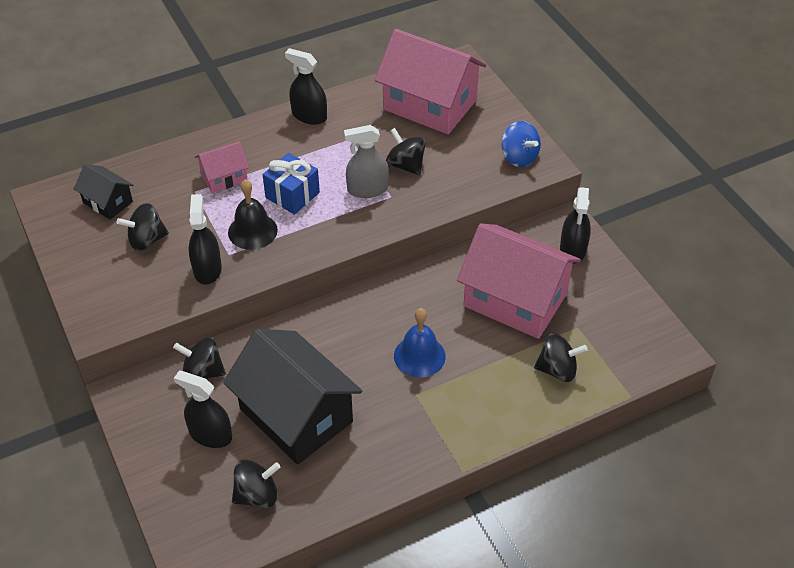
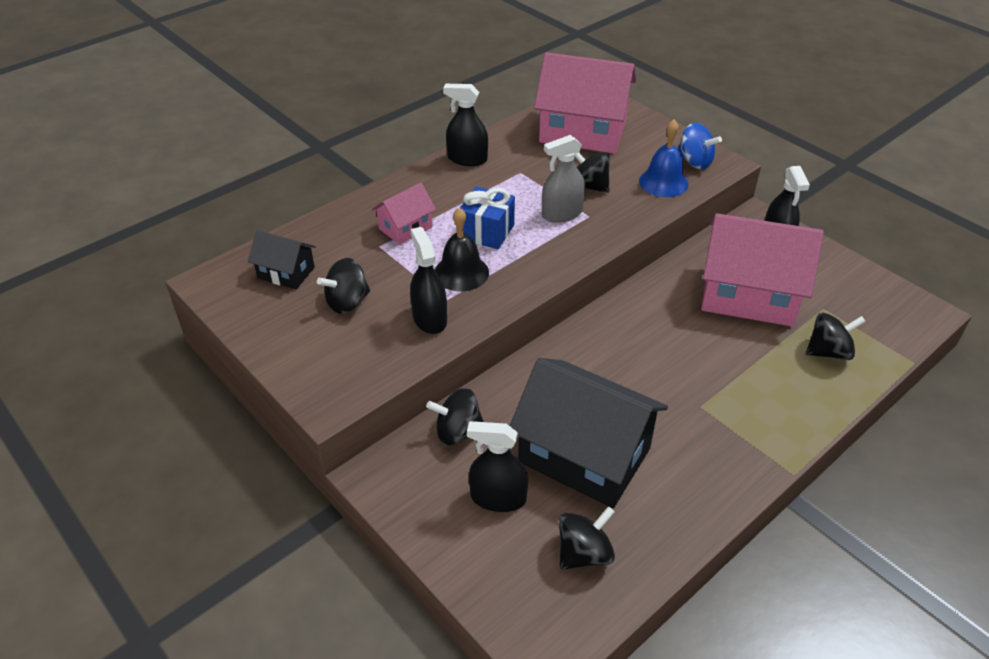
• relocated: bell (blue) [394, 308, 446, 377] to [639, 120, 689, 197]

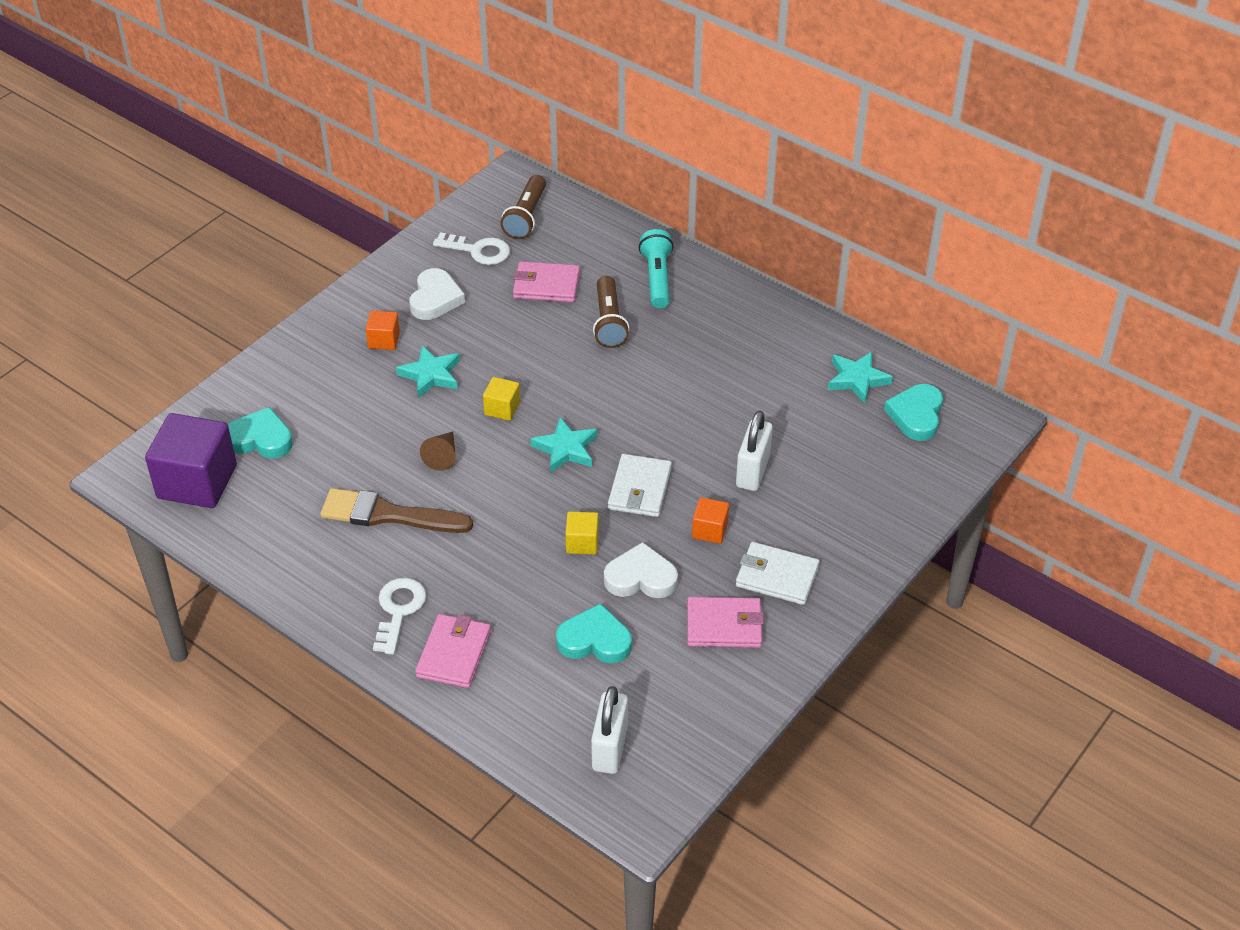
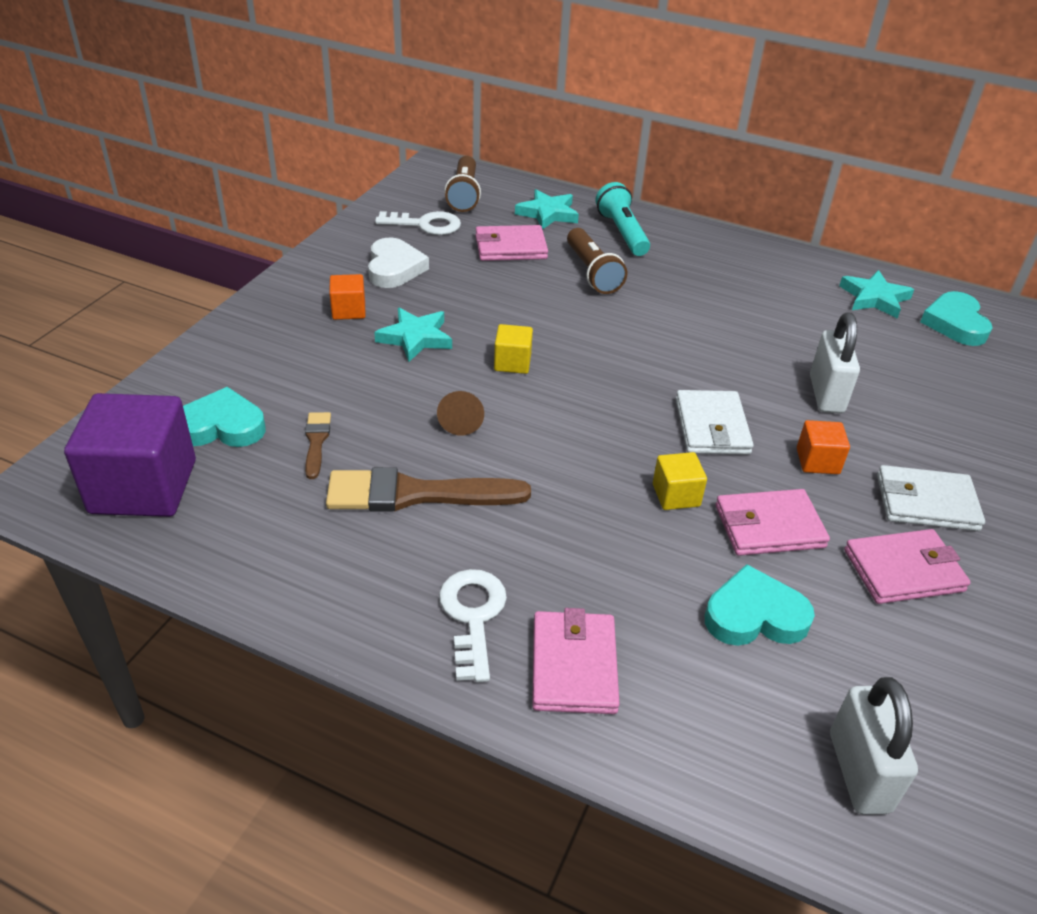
• appeared: brush (brown) [305, 412, 331, 479]
• relocated: star (turquoise) [531, 417, 597, 473] to [515, 189, 579, 230]
• exchanged: heart (white) [604, 542, 678, 598] to wallet (pink) [715, 489, 830, 556]

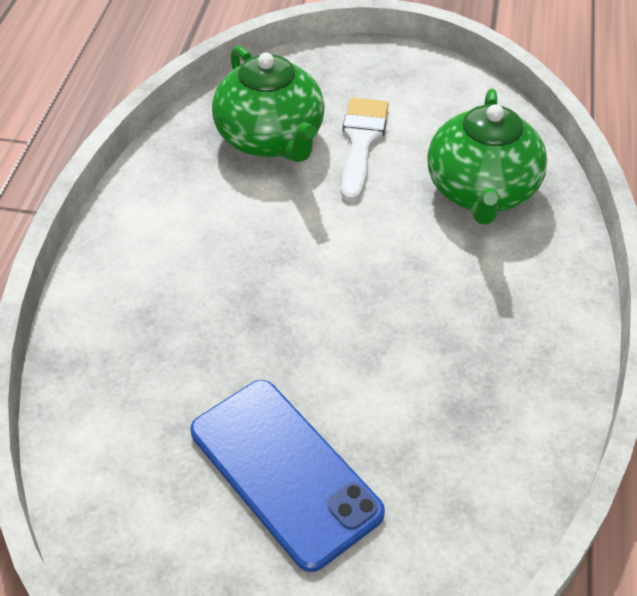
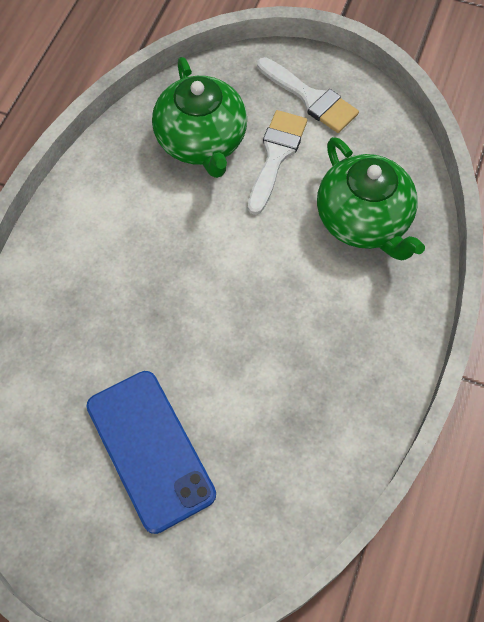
• appeared: brush (white) [257, 57, 359, 133]
• spun: teapot (green) [427, 89, 548, 225] = [317, 137, 425, 260] 45 degrees counterclockwise

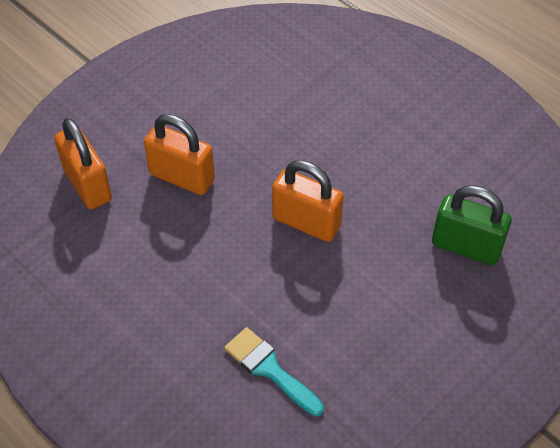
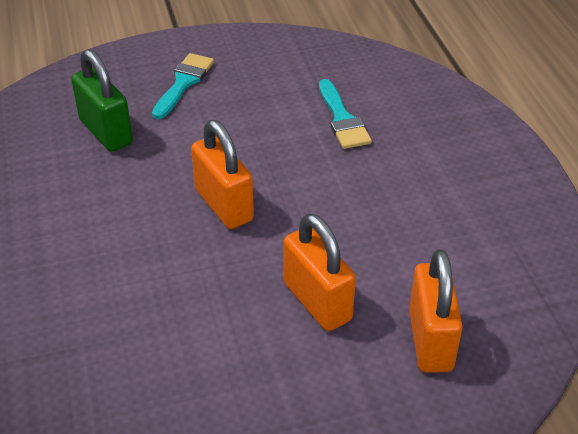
• appeared: brush (turquoise) [152, 53, 214, 119]

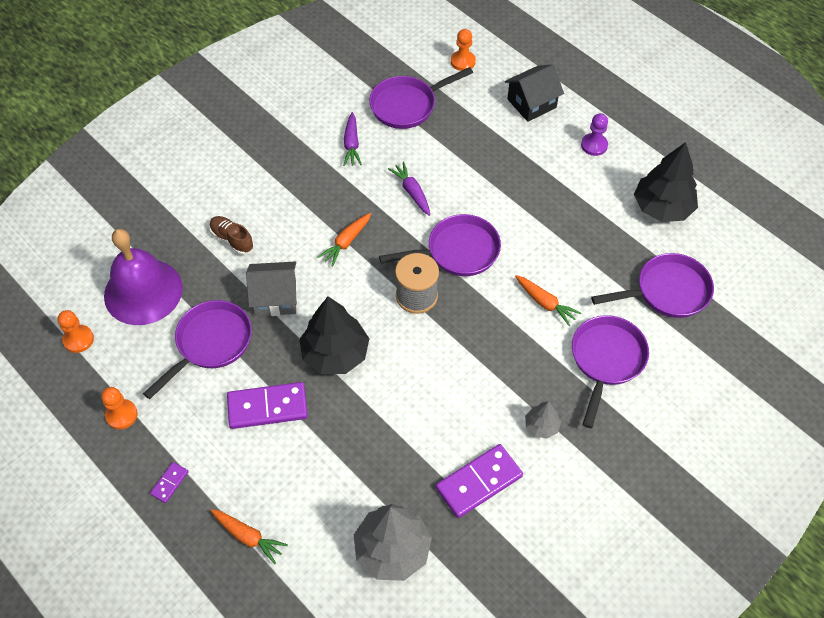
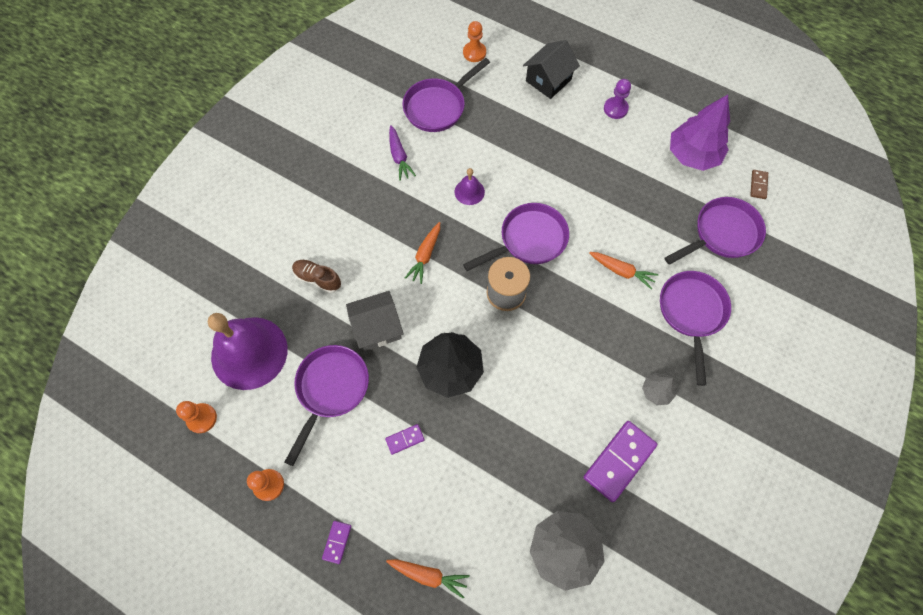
• appeared: domino (brown) [750, 170, 768, 199]
• exchanged: carrot (purple) [388, 162, 430, 216] to bell (purple) [455, 168, 485, 205]
• colour: tree (black) [634, 142, 698, 222] to tree (purple) [670, 95, 730, 171]
• size: domino (purple) [227, 382, 308, 429] = [385, 424, 425, 455] x0.48

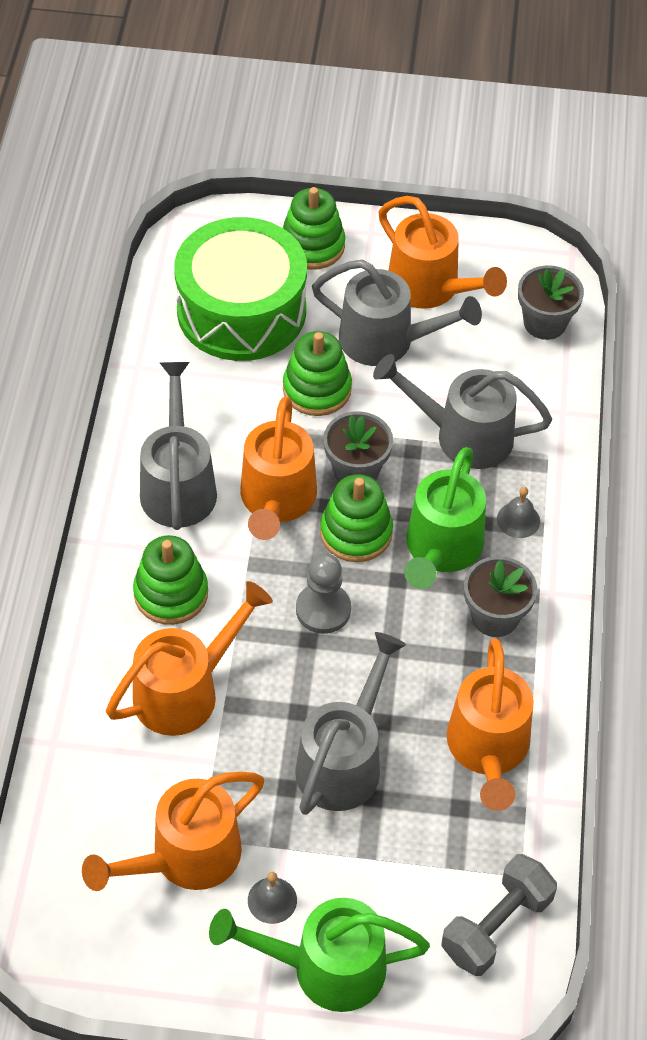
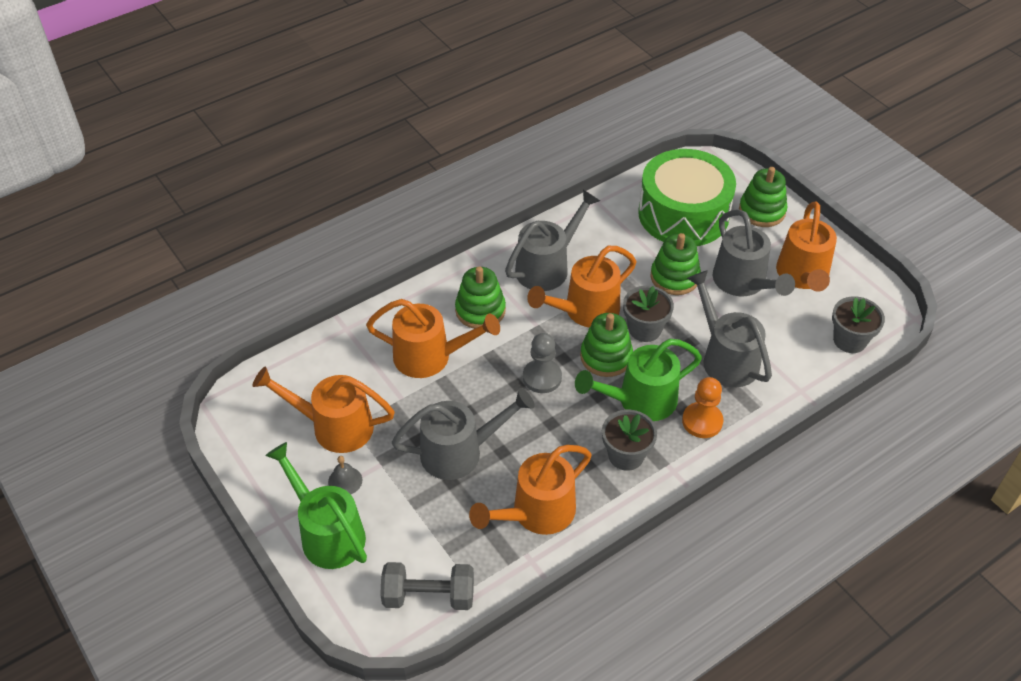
• exchanged: bell (grey) [497, 487, 540, 538] to pawn (orange) [682, 377, 723, 438]

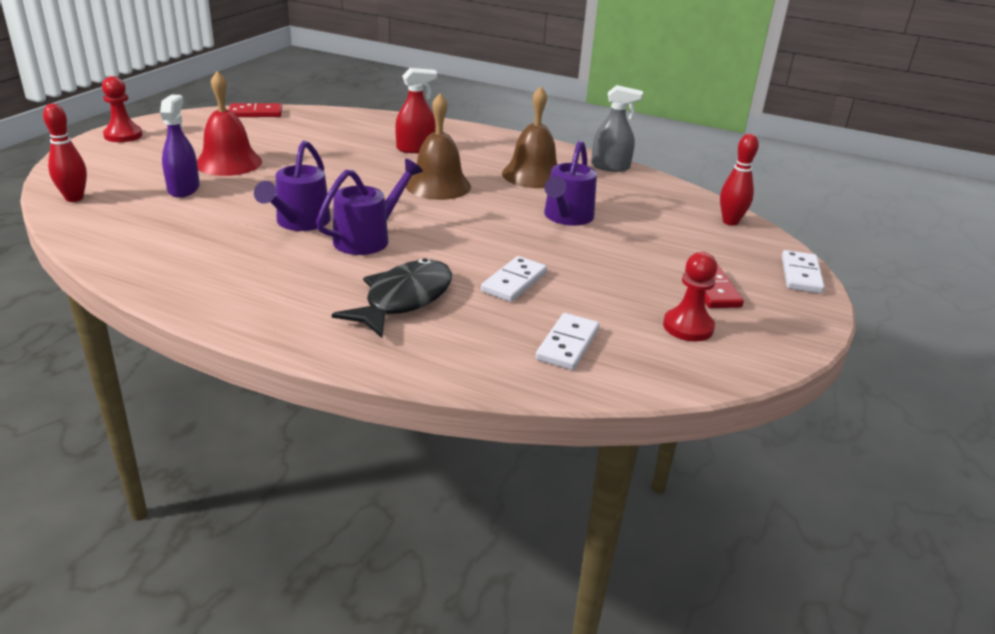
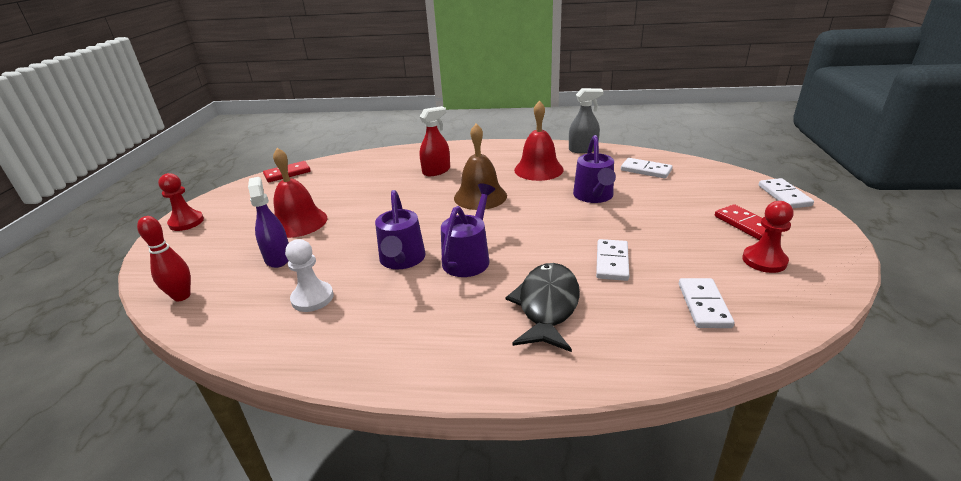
• missing: bowling pin (red) [720, 133, 759, 226]
• appeared: pawn (white) [285, 239, 334, 312]
• appeared: domino (white) [621, 158, 672, 179]
• colour: bell (brown) [502, 86, 557, 188] to bell (red) [514, 100, 564, 181]

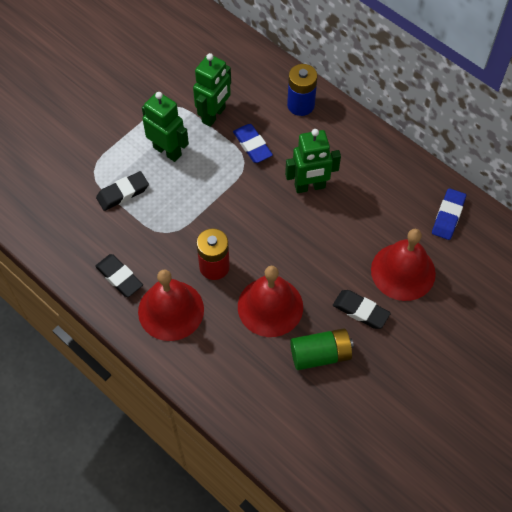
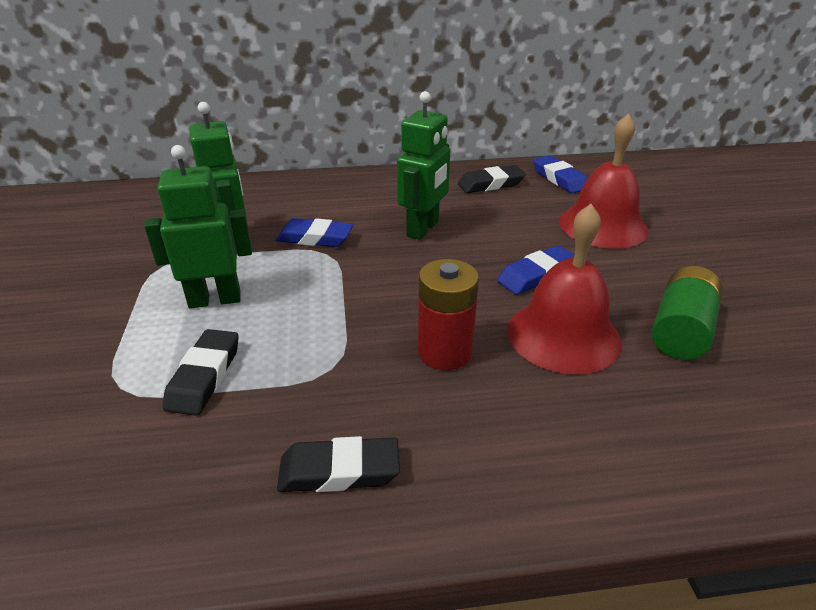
• missing: bell (red) [138, 270, 204, 341]
• missing: battery (blue) [287, 64, 317, 116]
• appeared: eraser (blue) [497, 245, 574, 295]
• relocated: eraser (black) [333, 290, 391, 329] to [458, 165, 526, 193]

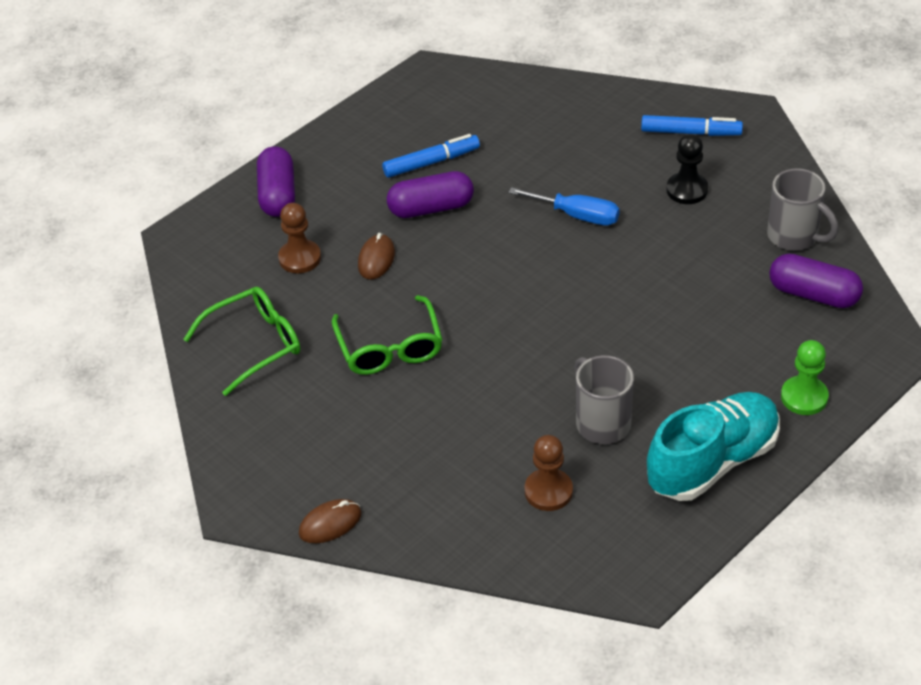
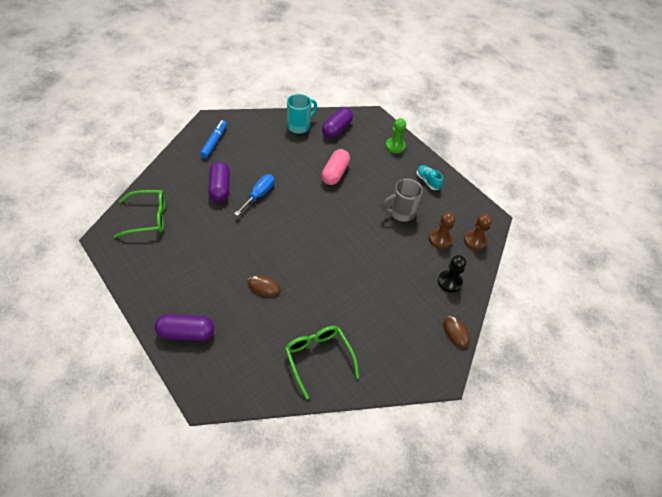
• missing: marker (blue) [382, 134, 480, 178]
• appeared: capsule (pink) [321, 149, 350, 185]
• relocated: pawn (brown) [278, 203, 321, 273] to [464, 214, 492, 250]
• relocated: glasses (green) [332, 295, 443, 375] to [114, 190, 165, 238]
• relocated: capsule (purple) [387, 171, 474, 218] to [209, 162, 230, 202]
• relocated: pawn (black) [666, 134, 708, 204] to [438, 255, 466, 293]
• colour: mug (grey) [767, 168, 839, 251] to mug (turquoise) [287, 94, 317, 134]
• size: shoe (turquoise) [647, 392, 780, 501] = [416, 165, 443, 190] x0.47

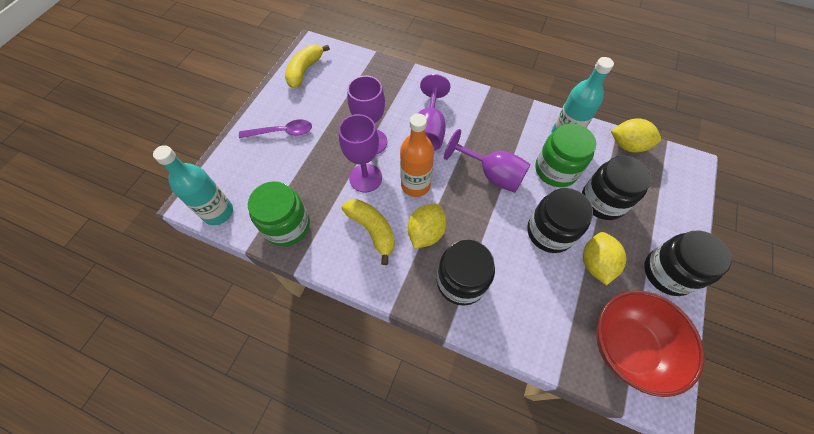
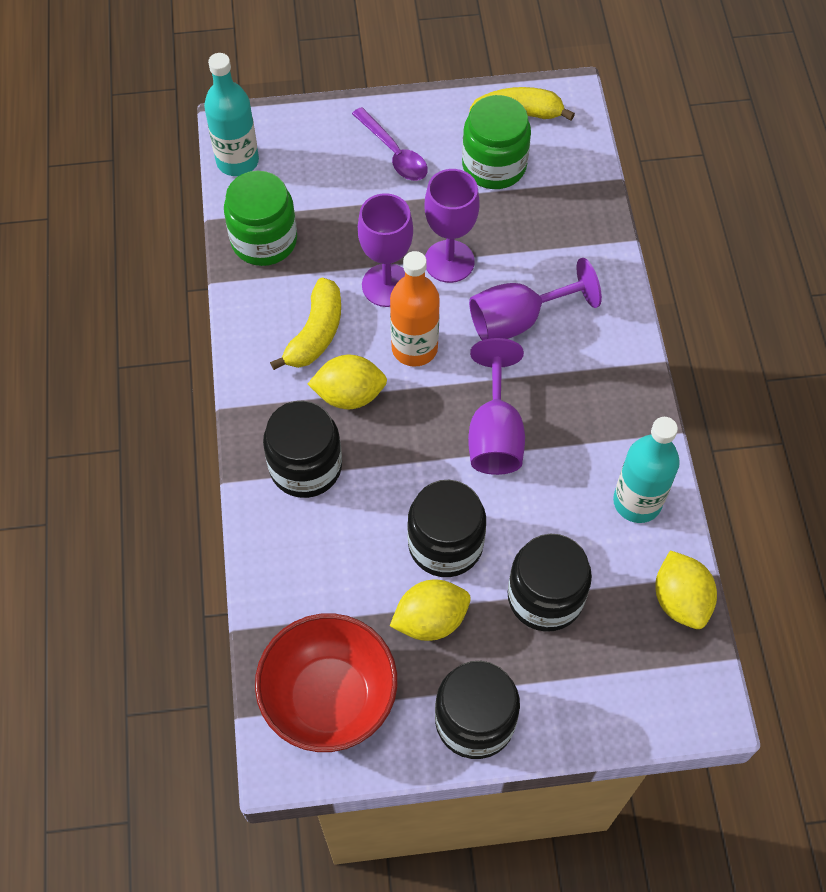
• relocated: jar (green) [535, 123, 597, 187] to [462, 95, 531, 189]

